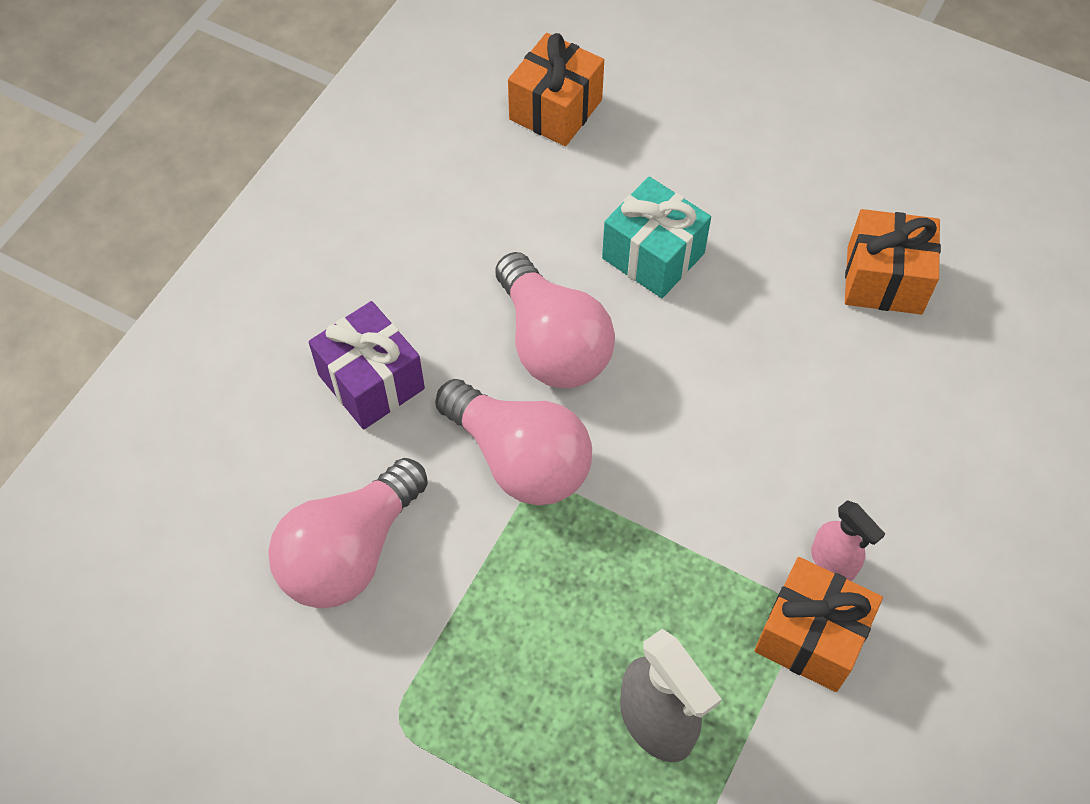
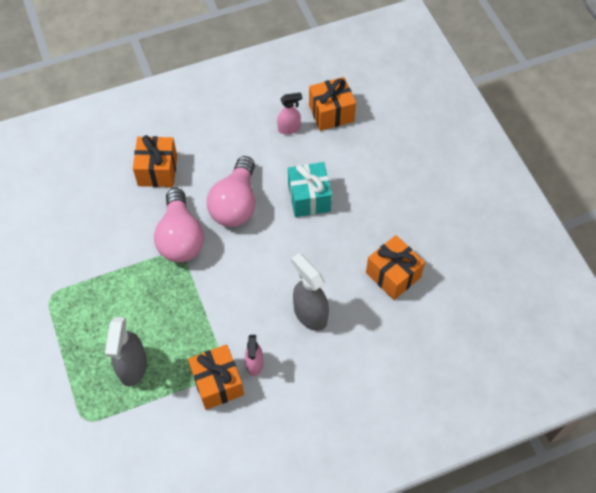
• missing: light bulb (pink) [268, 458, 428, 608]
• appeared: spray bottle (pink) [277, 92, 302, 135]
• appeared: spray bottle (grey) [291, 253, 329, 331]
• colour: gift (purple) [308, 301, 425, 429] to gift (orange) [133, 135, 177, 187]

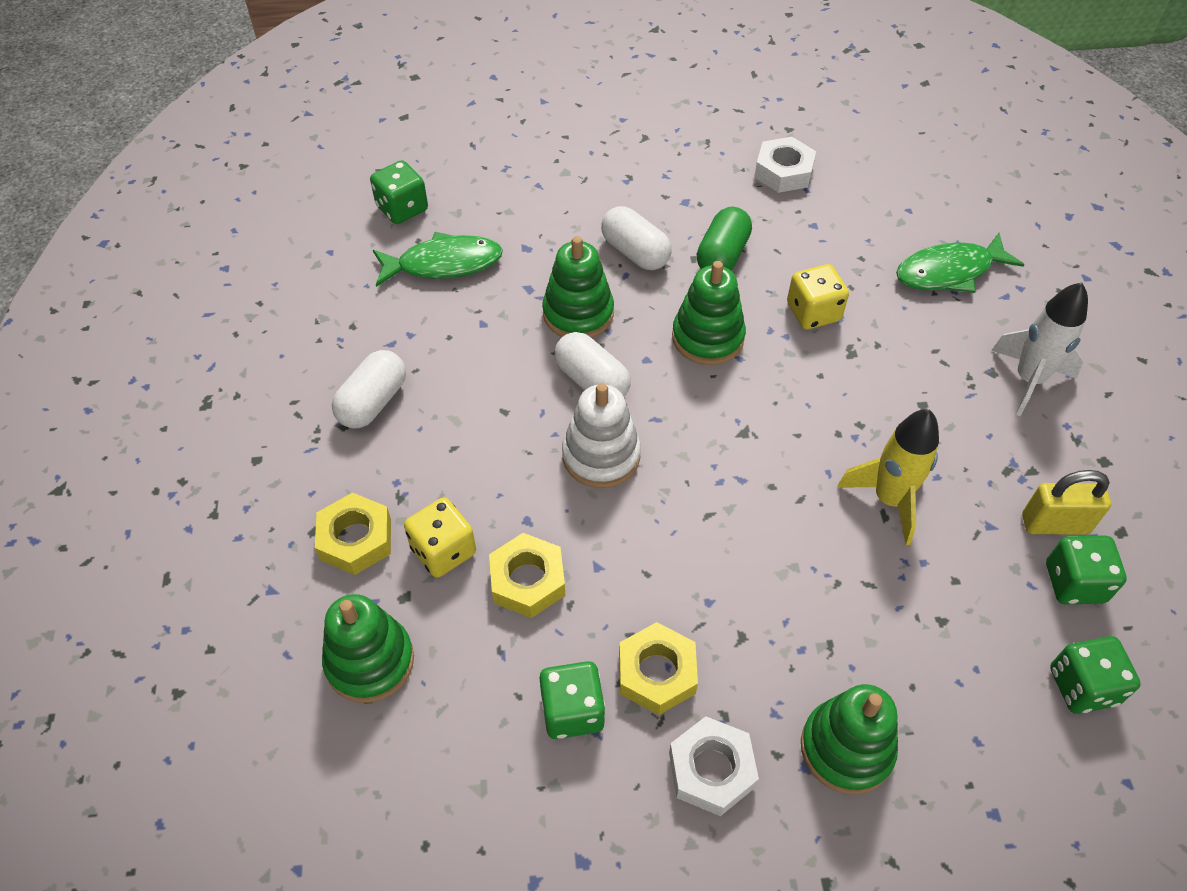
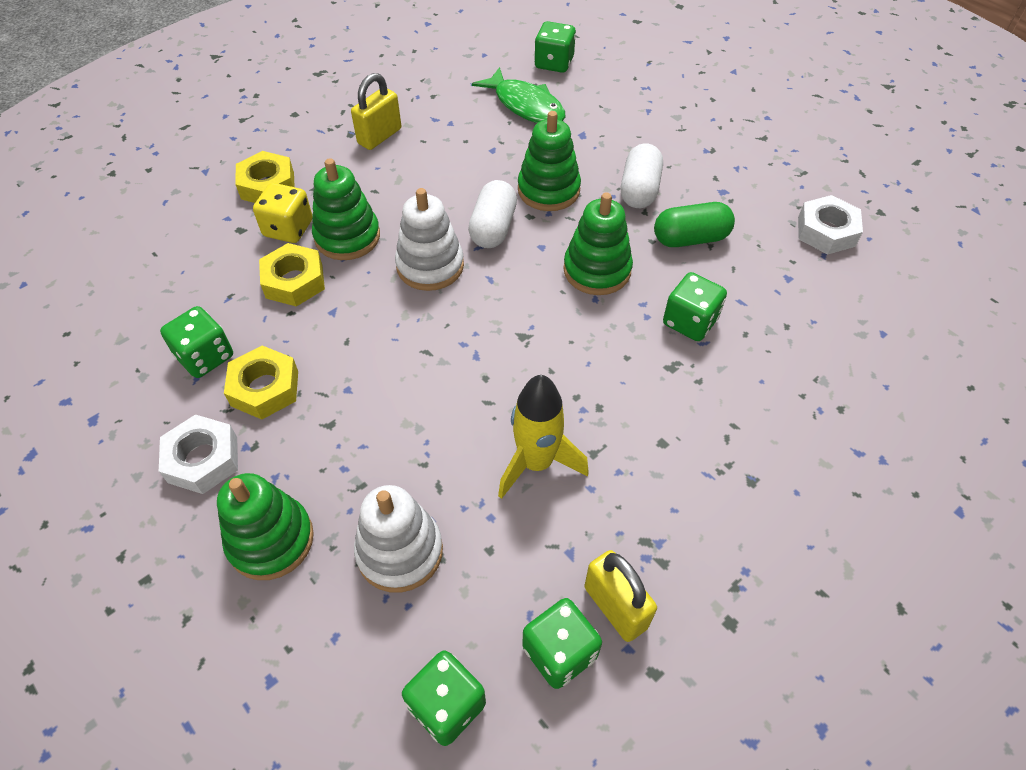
• missing: fish (green) [896, 233, 1025, 293]
• missing: rocket (white) [991, 282, 1088, 416]
• appeared: stacking toy (white) [354, 485, 443, 593]
• relocated: stacking toy (green) [322, 594, 414, 703] to [312, 158, 380, 260]
• exchanged: capsule (white) [332, 350, 406, 428] to padlock (yellow) [351, 73, 402, 150]
• colour: dice (yellow) [787, 264, 849, 330] to dice (green) [663, 272, 727, 341]

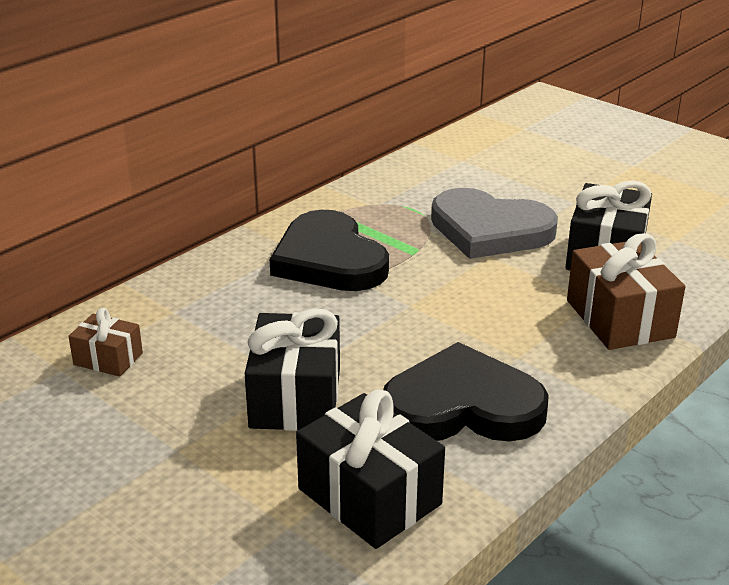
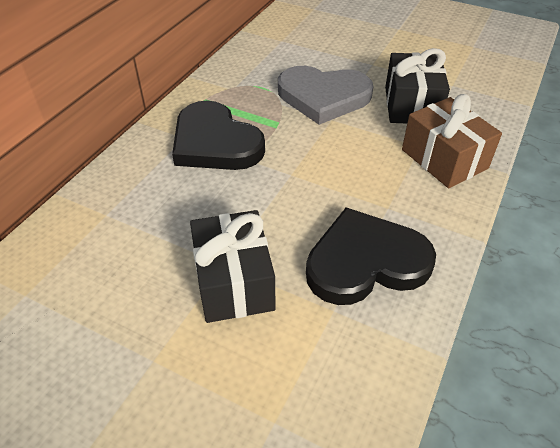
• missing: gift (brown) [68, 308, 143, 377]
• missing: gift (black) [296, 390, 445, 549]

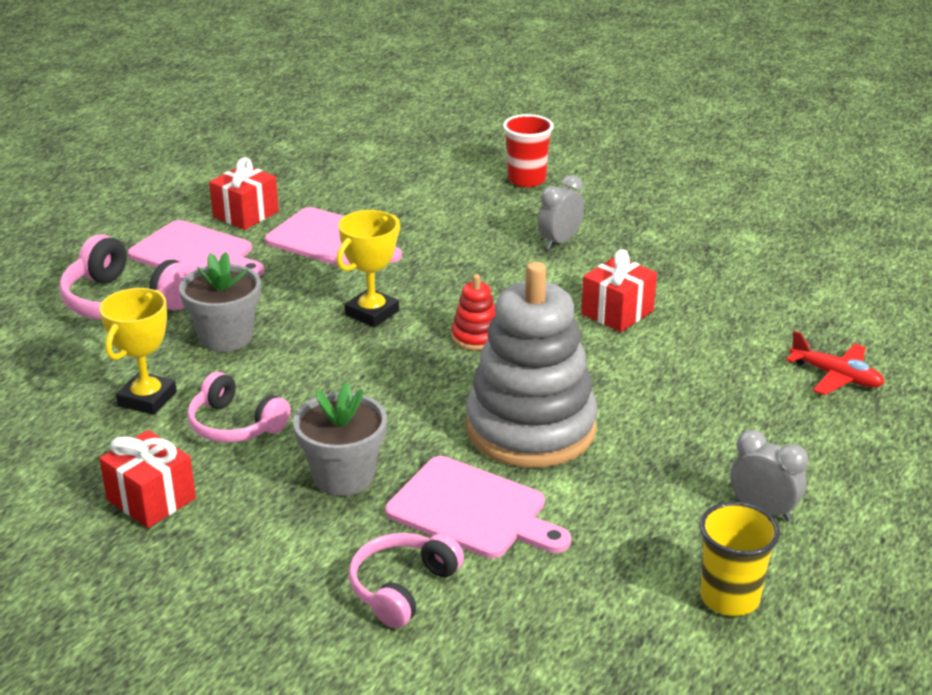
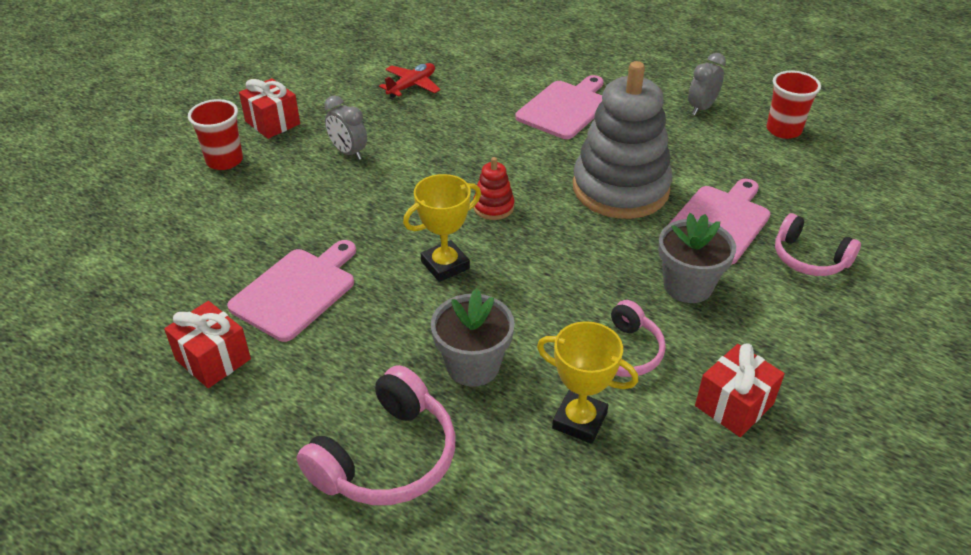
• relocated: cutting board (pink) [128, 220, 264, 276] to [515, 75, 603, 139]
• relocated: gift (red) [581, 249, 657, 332] to [239, 78, 300, 139]
• relocated: plane (red) [786, 331, 885, 395] to [379, 63, 441, 98]
• colour: cup (yellow) [699, 502, 780, 616] to cup (red) [767, 70, 821, 139]
• spun: trophy (yellow) [336, 210, 400, 327] = [403, 174, 481, 282] 75 degrees counterclockwise

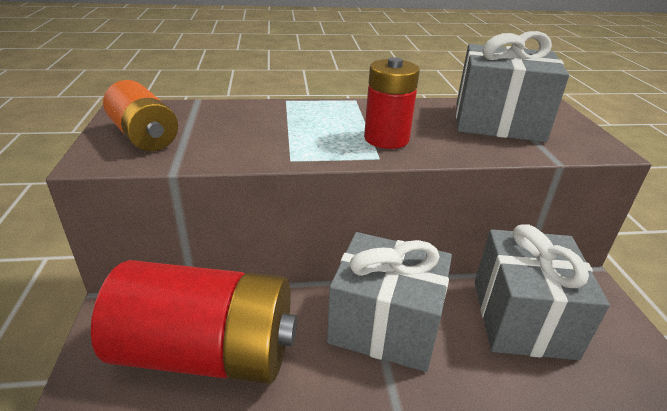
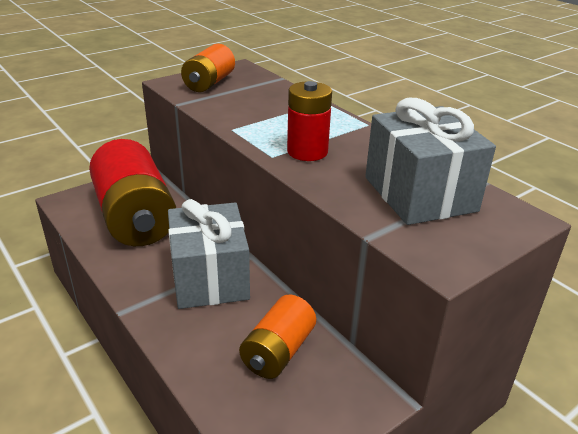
• exchanged: gift (grey) [475, 224, 610, 360] to battery (orange) [239, 295, 316, 379]

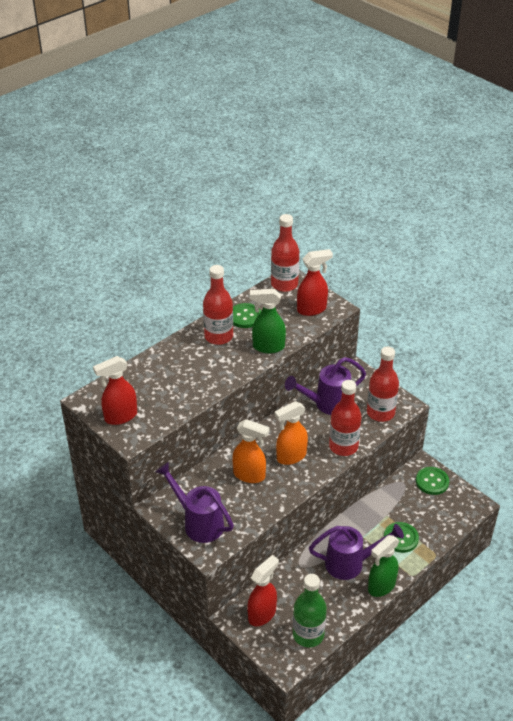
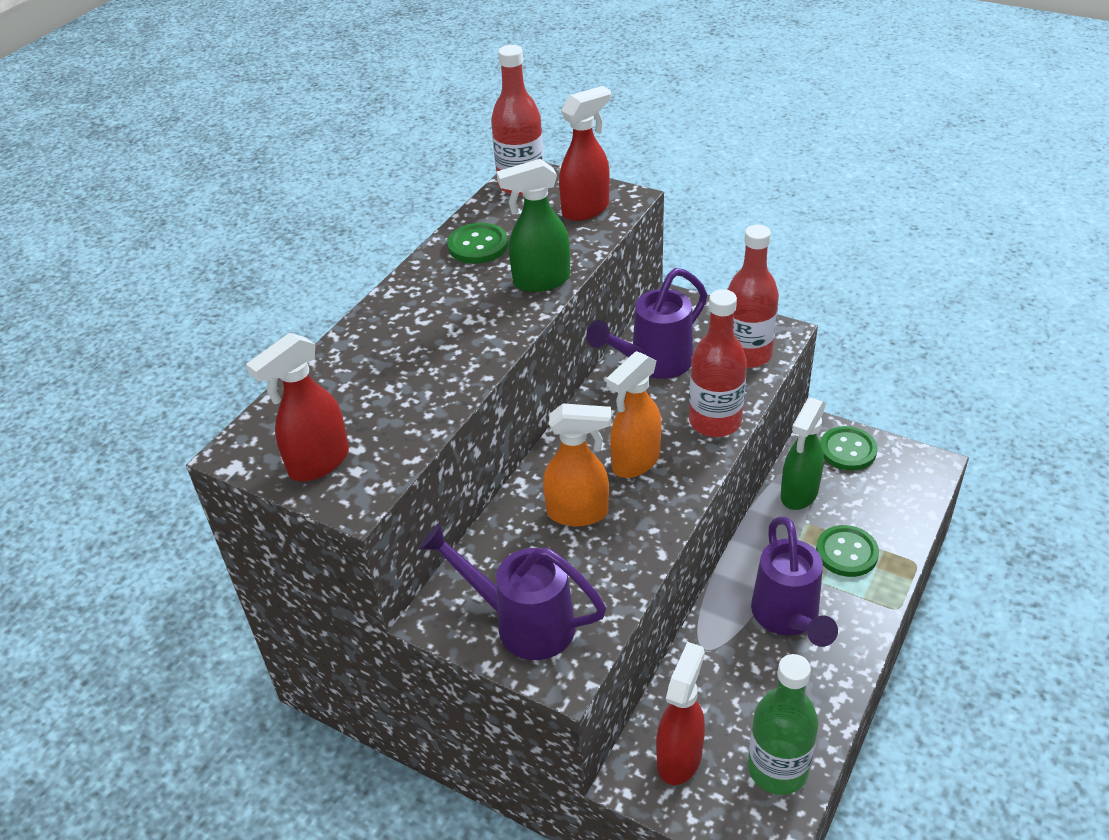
• missing: bottle (red) [203, 265, 233, 345]
• relocated: spray bottle (green) [368, 535, 400, 597] to [781, 397, 826, 510]
• spun: watering can (purple) [309, 524, 404, 580] = [751, 516, 838, 647] 105 degrees clockwise

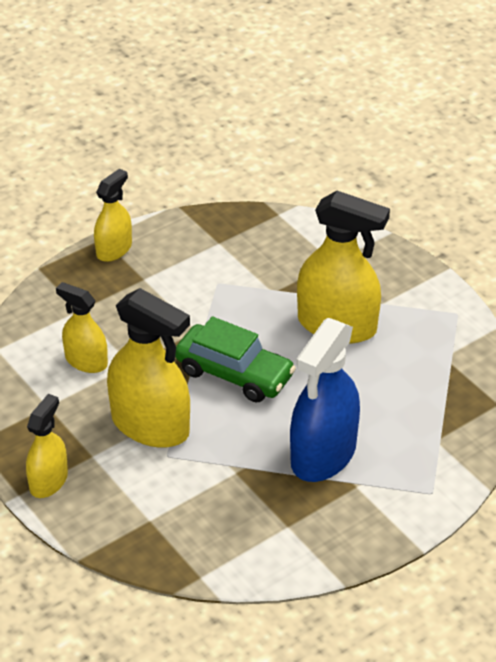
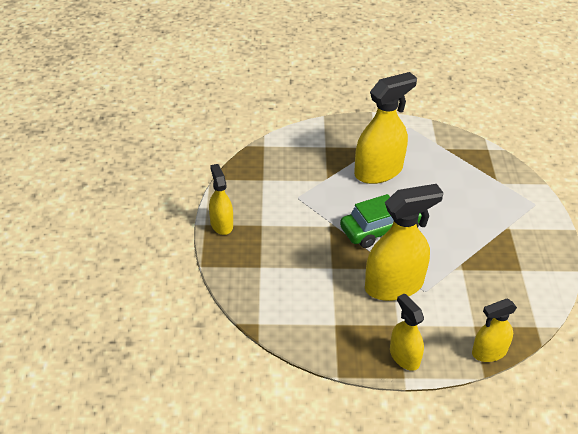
• missing: spray bottle (blue) [290, 318, 360, 482]
• relocated: spray bottle (yellow) [56, 282, 108, 373] to [472, 299, 517, 362]

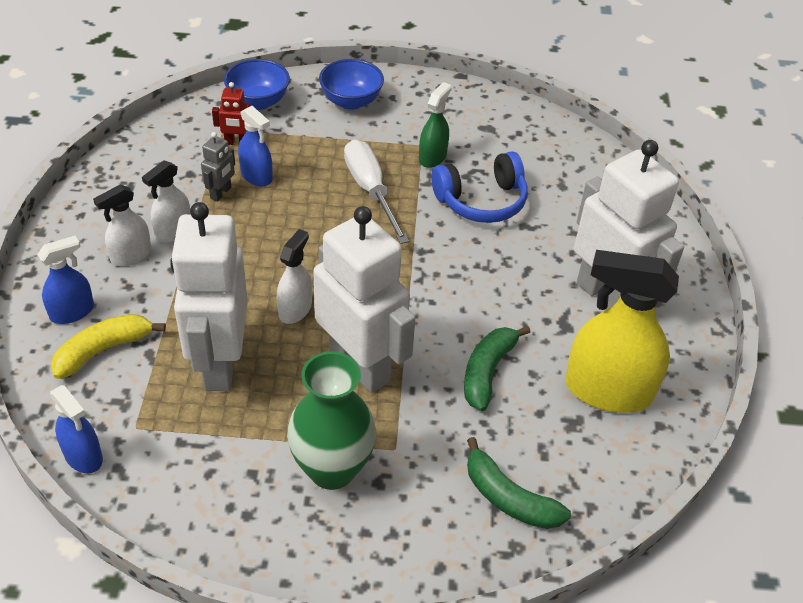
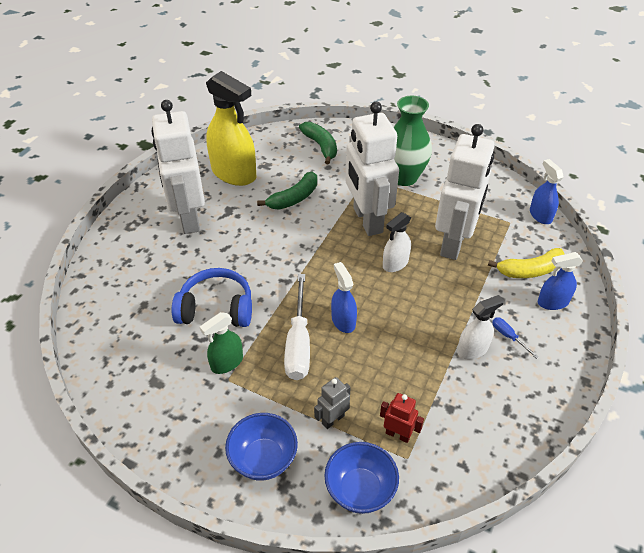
• relocated: robot (grey) [201, 132, 235, 202] to [314, 377, 351, 429]
• relocated: spray bottle (blue) [238, 106, 273, 187] to [331, 262, 357, 333]
• exchanged: spray bottle (white) [93, 185, 151, 266] to screwdriver (blue) [492, 317, 539, 359]

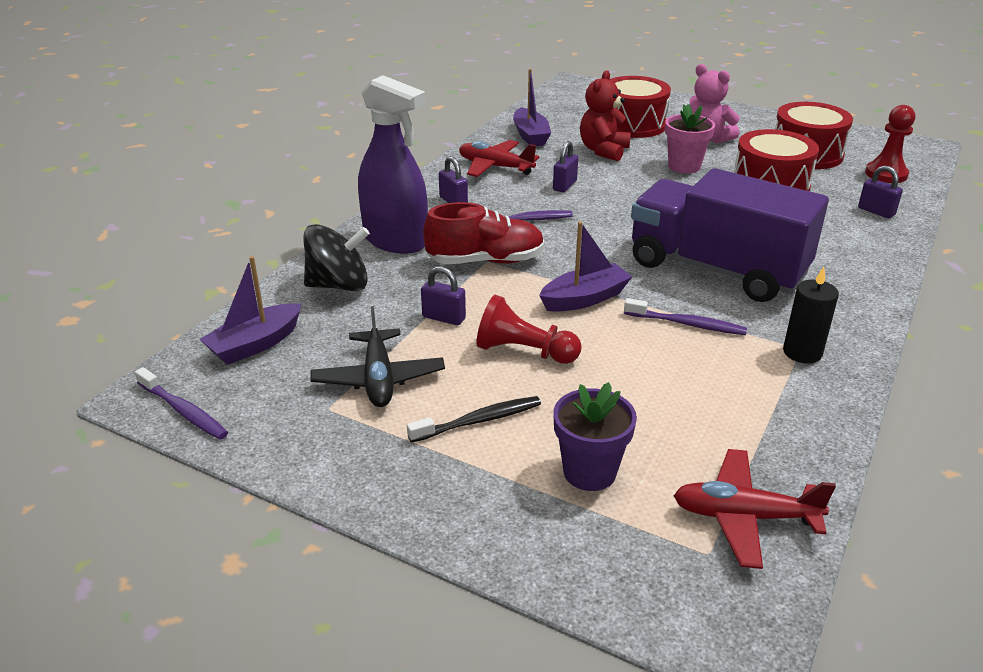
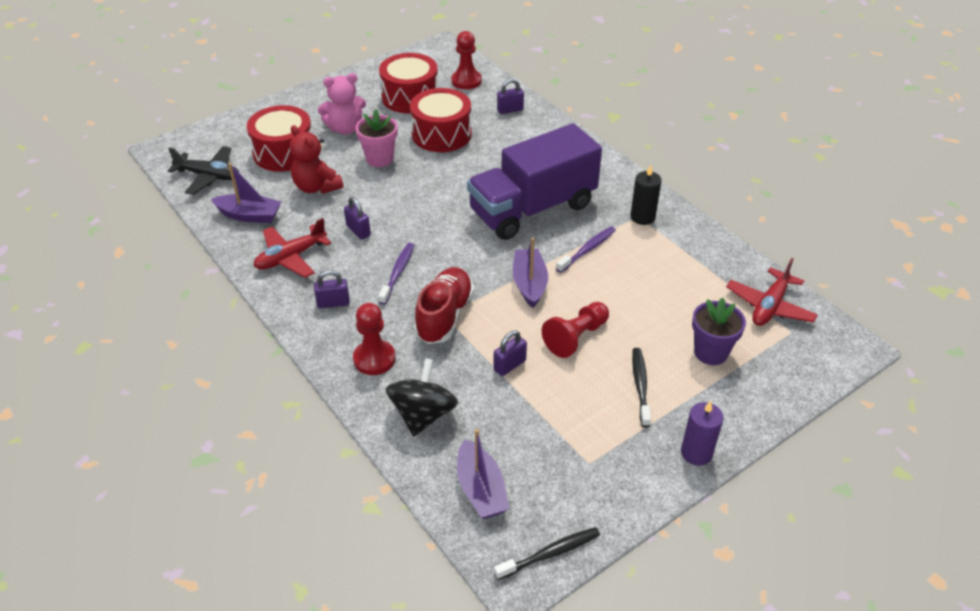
• appeared: candle (purple) [681, 401, 724, 466]
• relocated: plane (black) [311, 306, 445, 407] to [168, 146, 239, 195]
• exchanged: spray bottle (purple) [358, 75, 428, 254] to pawn (red) [353, 303, 396, 375]
• colour: toothbrush (purple) [135, 367, 228, 440] to toothbrush (black) [494, 527, 600, 580]

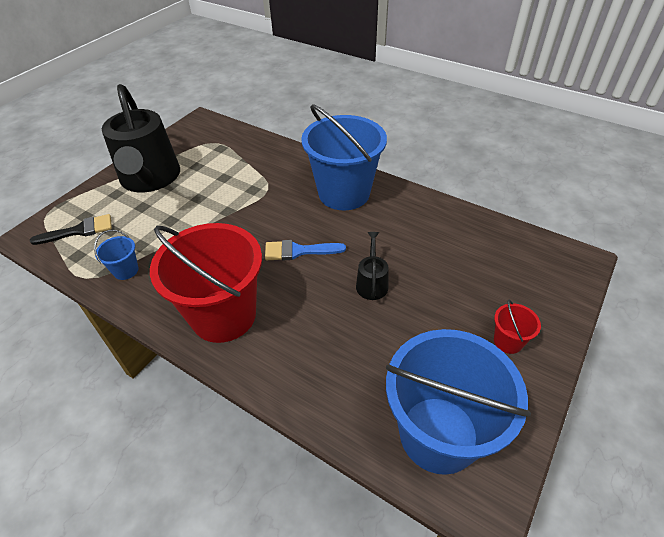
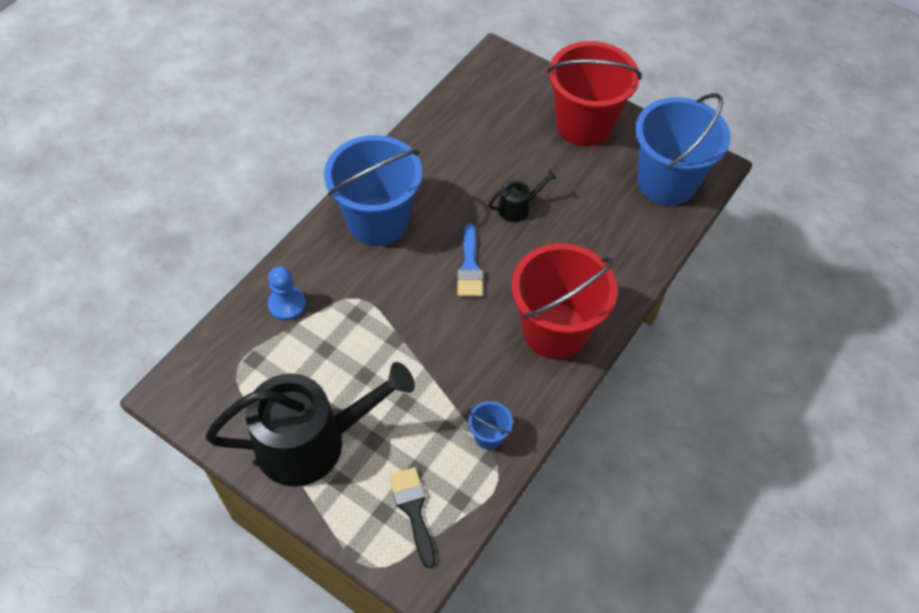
• appeared: pawn (blue) [268, 266, 306, 321]
• spun: watering can (black) [356, 232, 389, 300] = [488, 170, 557, 222] 150 degrees clockwise
• size: bucket (red) [494, 299, 541, 354] = [547, 41, 641, 146] x2.43

